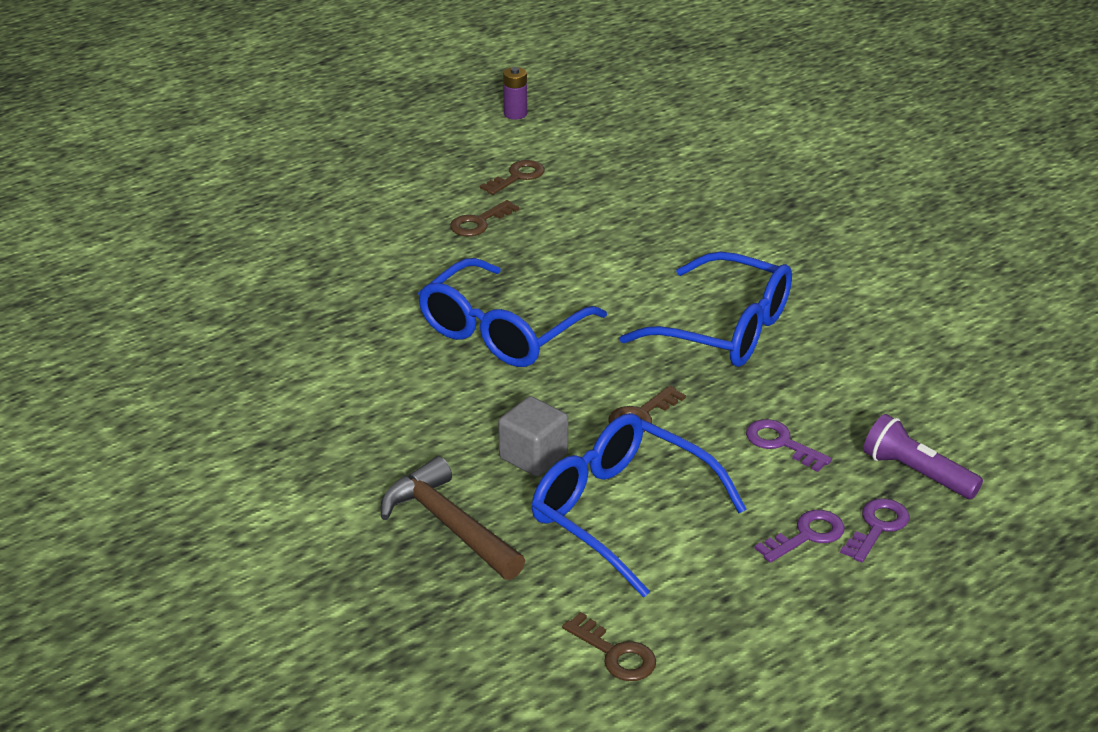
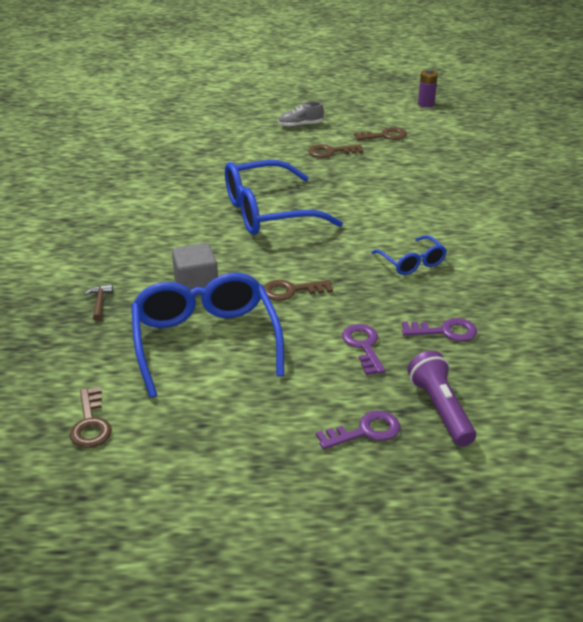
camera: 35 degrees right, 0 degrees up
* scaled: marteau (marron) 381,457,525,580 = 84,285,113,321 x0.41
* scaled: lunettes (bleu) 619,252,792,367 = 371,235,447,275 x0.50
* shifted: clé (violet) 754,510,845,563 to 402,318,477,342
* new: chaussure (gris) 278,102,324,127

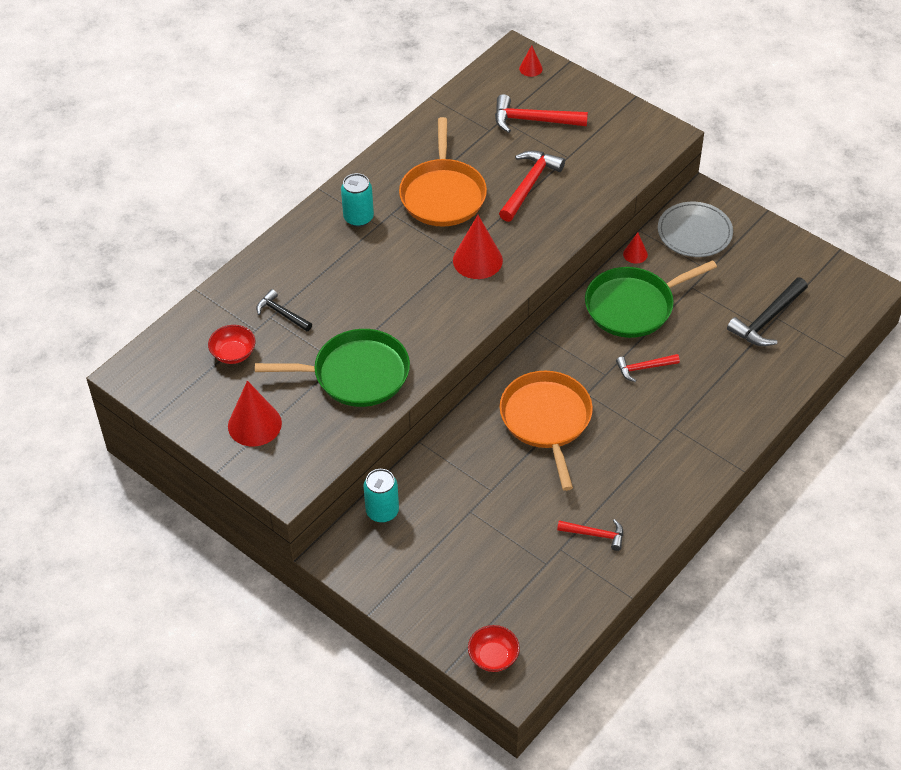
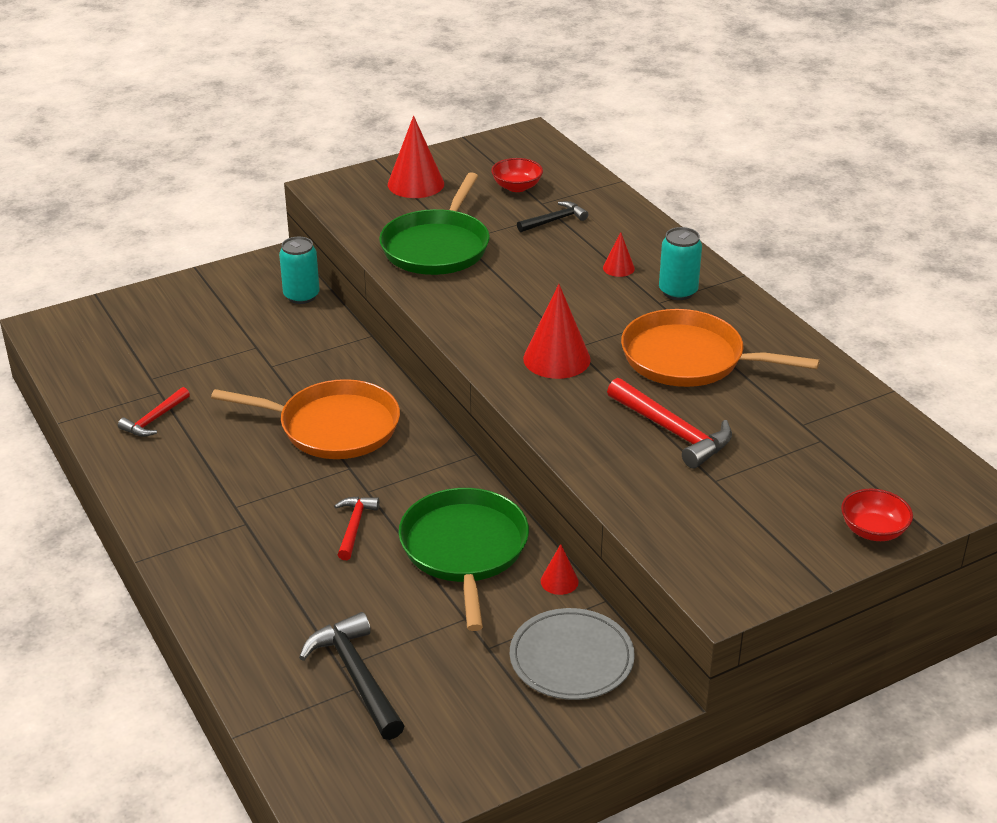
camera: 110 degrees right, 15 degrees down
* shifted: bol (rouge) 468,625,520,672 to 841,489,913,541
* gone: marteau (rouge) 495,94,588,133
* shifted: cône (rouge) 519,45,543,77 to 603,232,635,277

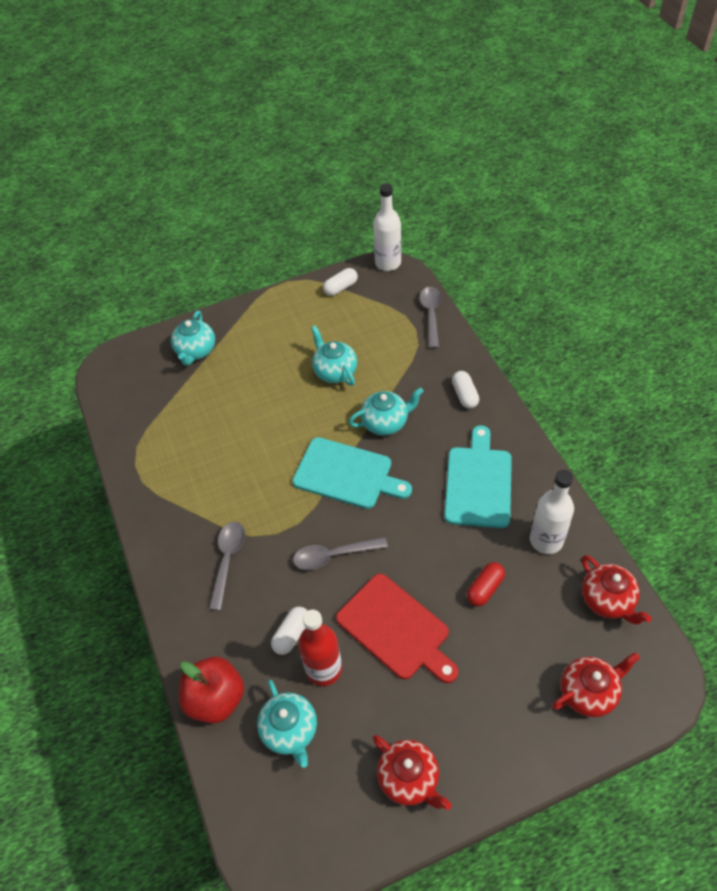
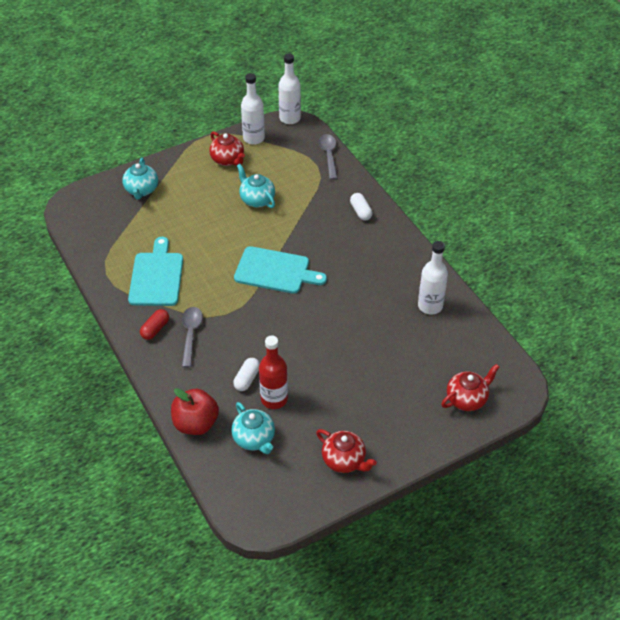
camera: 10 degrees left, 5 degrees down
* gone: cuillère (gris) 293,537,388,570
* swapped: gélule (blanc) 323,268,358,296 to bouteille (blanc) 241,73,265,145
* gone: planche à découper (rouge) 336,574,459,683
* gone: théière (turquoise) 349,388,424,435
* shifted: planche à découper (turquoise) 444,425,512,528 to 128,237,183,306
* shifted: gélule (rouge) 467,562,505,606 to 140,309,169,340
* shifted: théière (rouge) 582,555,652,624 to 210,131,245,166

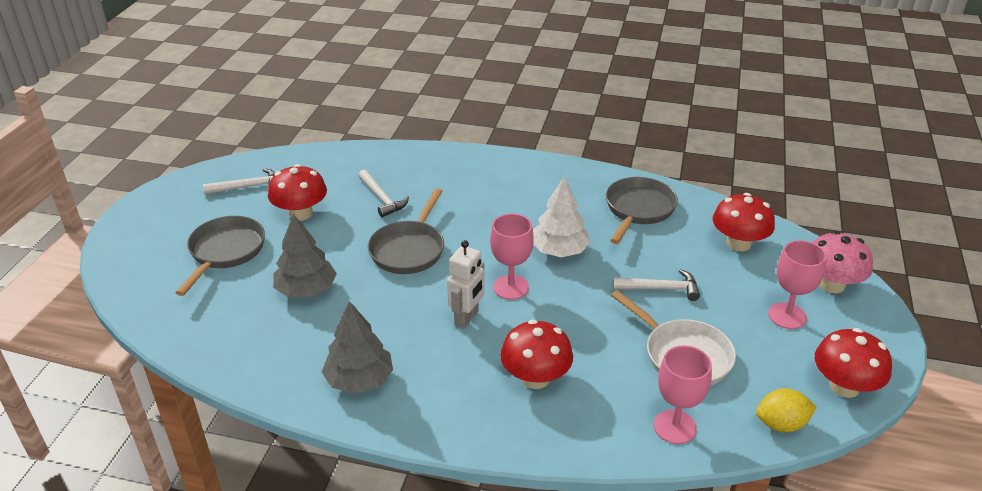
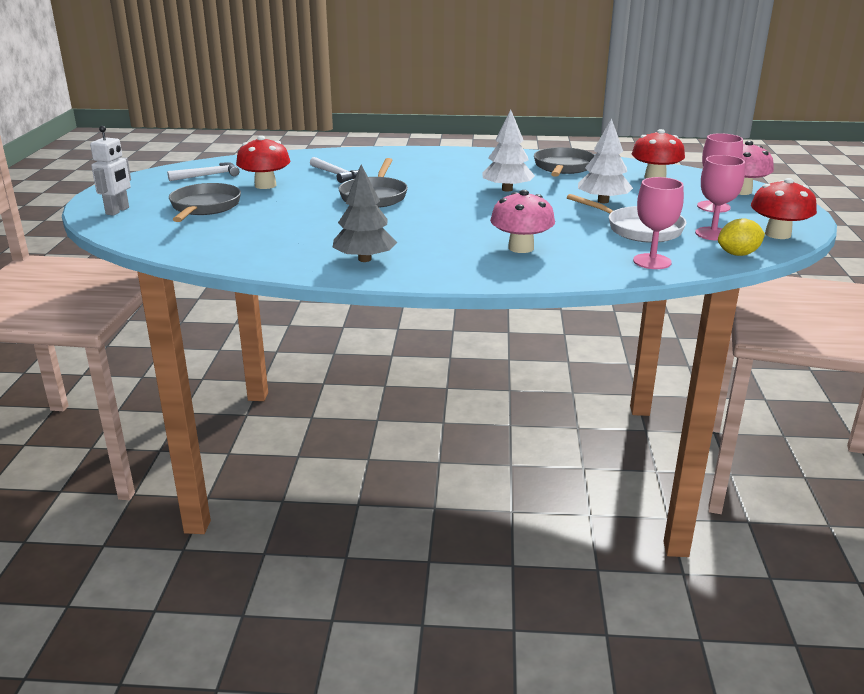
camera: 10 degrees left, 10 degrees down
* gone: arbre (gris) 273,214,337,297
* shifted: robot (blanc) 447,240,484,329 to 90,126,131,216
* shifted: verre à pied (rose) 490,213,534,300 to 695,155,745,241
* repainted: champignon (rouge) 500,319,573,389 to champignon (rose) 490,190,555,253
* swapped: marteau (blanc) 613,269,700,301 to arbre (blanc) 578,118,633,203

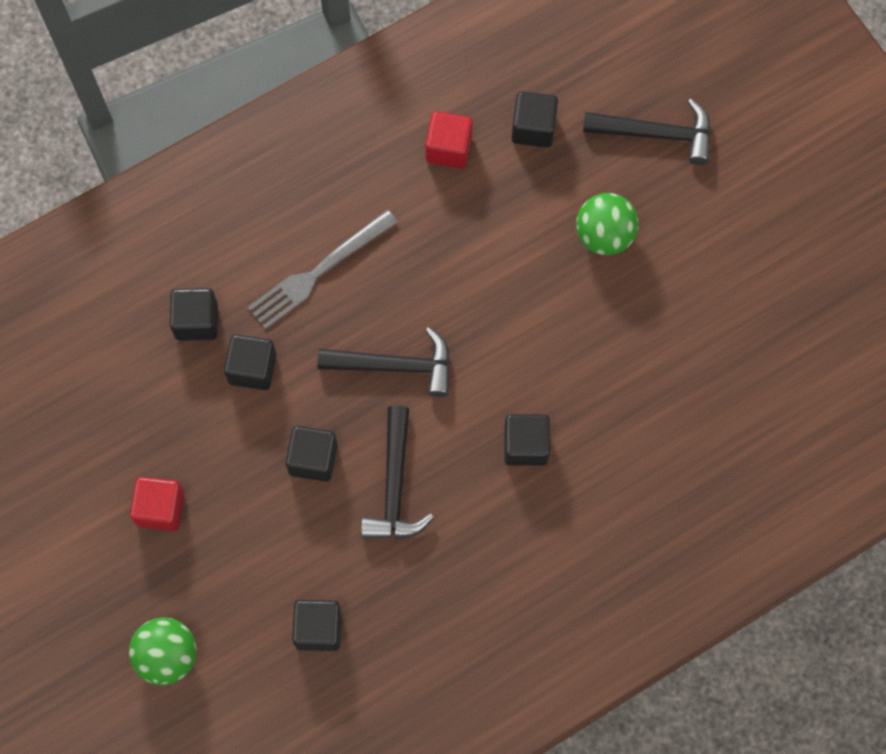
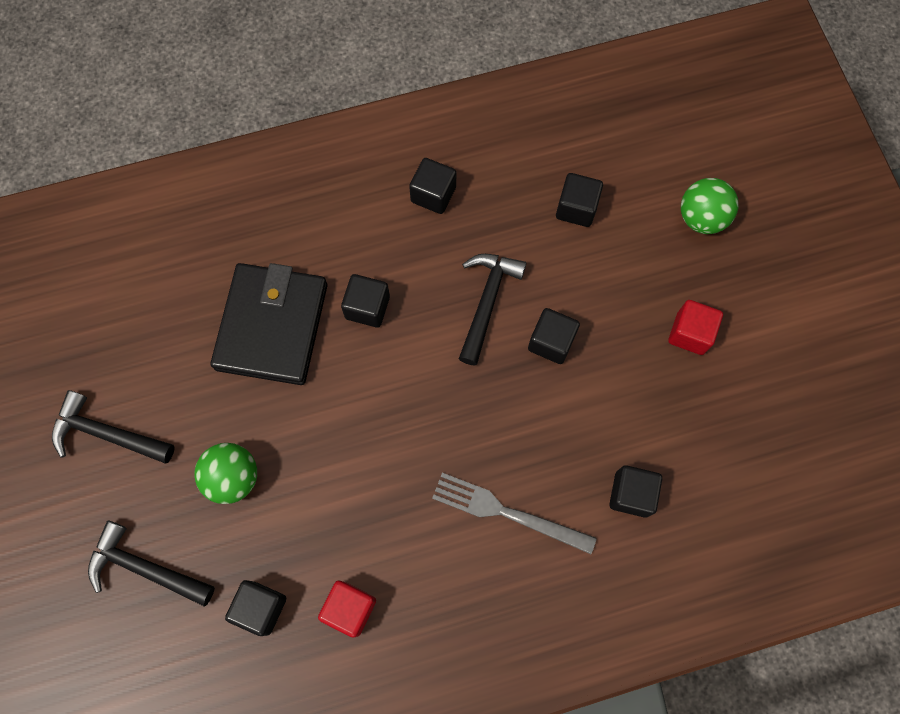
camera: 165 degrees left, 0 degrees up
* shifted: cube (noir) 224,334,276,390 to 409,158,456,214
* rotated: fourchette (gris) 248,210,398,330 = 432,473,597,554 135 degrees counterclockwise
* shifted: marteau (noir) 317,327,450,397 to 52,390,175,464
* new: portefeuille (noir) 211,263,328,385

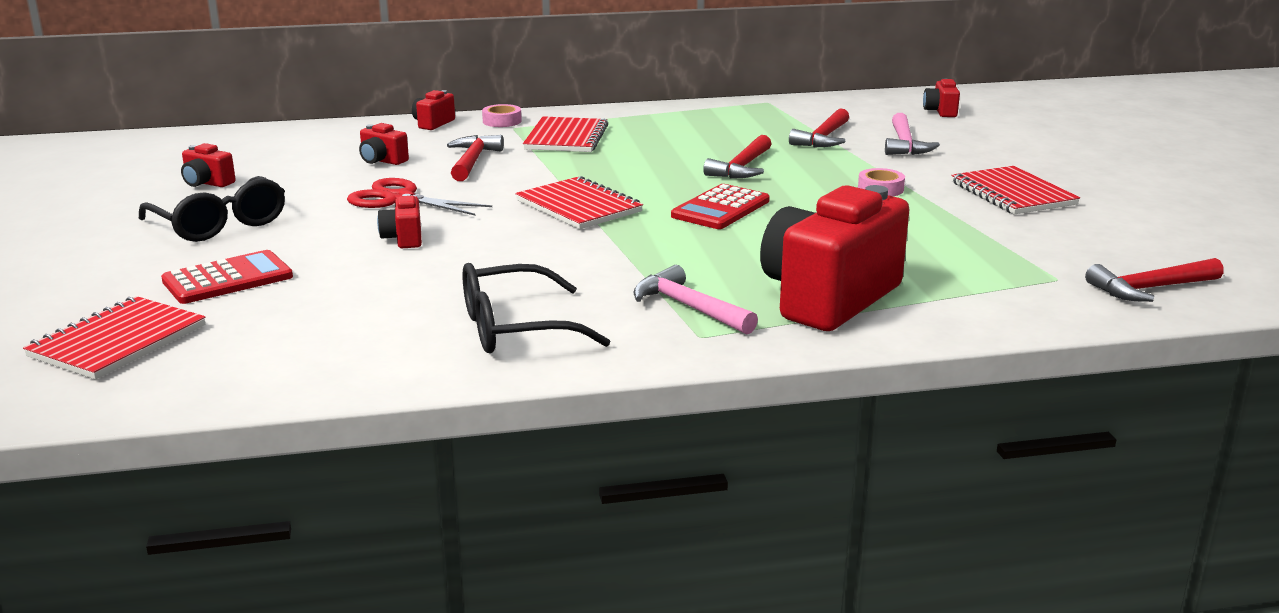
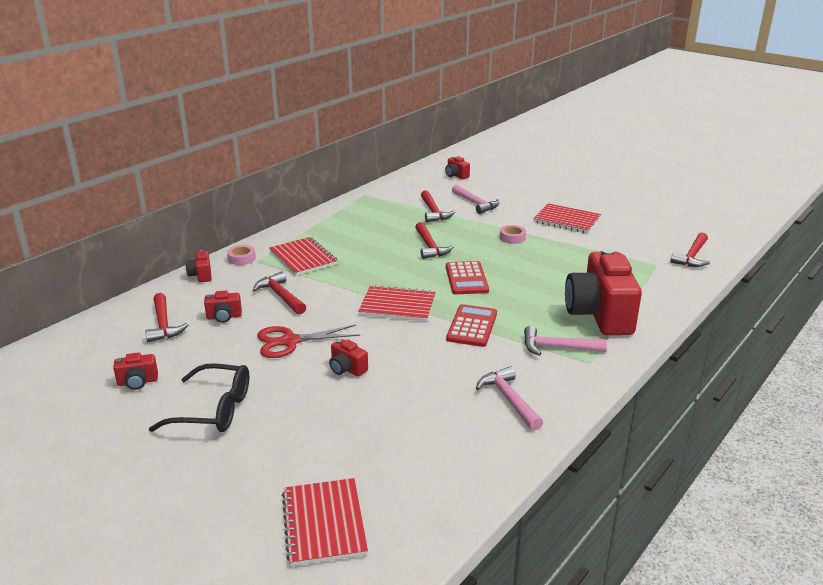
camera: 40 degrees left, 5 degrees up
* shifted: calculatrice (rouge) 161,250,293,304 to 446,304,497,347
* swapped: lunettes (noir) 462,263,610,353 to marteau (rose) 476,366,543,431
* new: marteau (rouge) 145,293,188,342

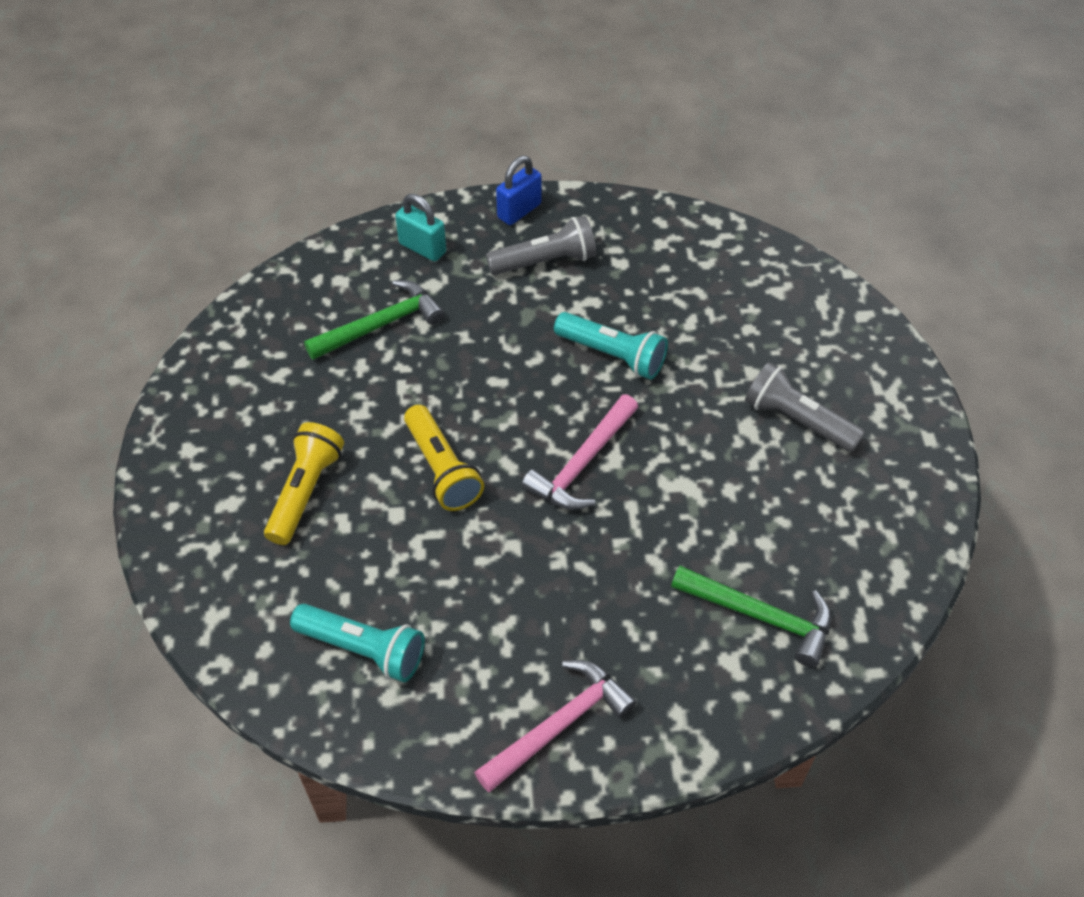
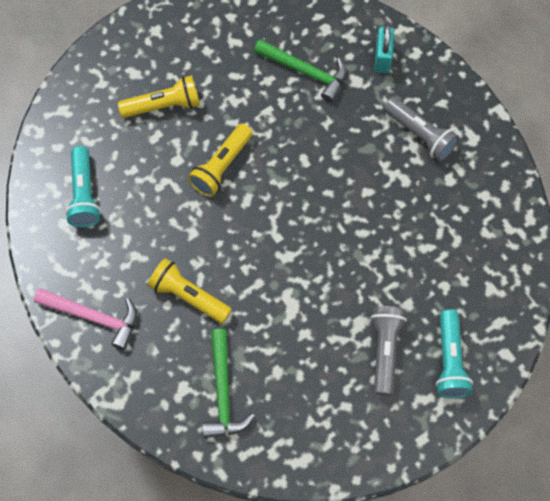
camera: 60 degrees right, 15 degrees up
* gone: cadenas (bleu) 496,156,542,225
* gone: marteau (rose) 521,394,638,510
* shifted: lampe de poche (turquoise) 554,312,668,380 to 436,309,473,398
* new: lampe de poche (jaune) 148,258,232,324

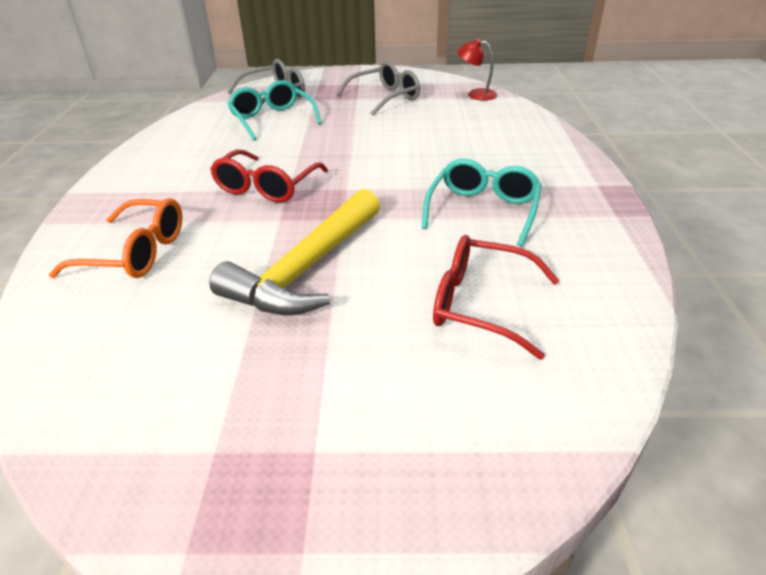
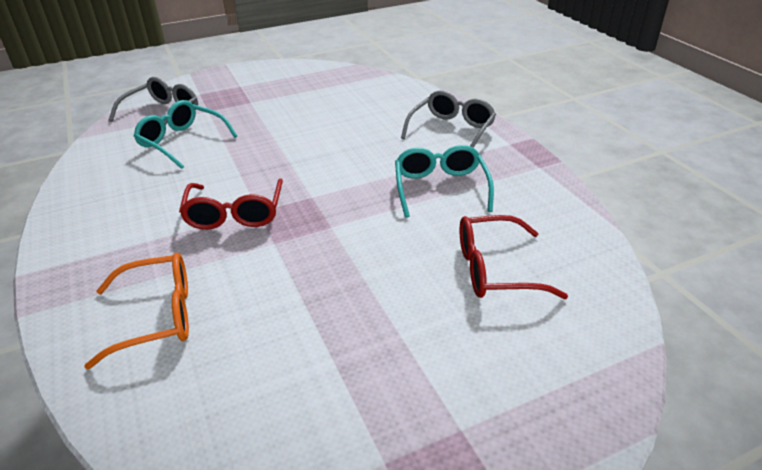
camera: 25 degrees left, 0 degrees up
* gone: marteau (jaune) 209,189,380,315
* shifted: lunettes (gris) 336,61,420,116 to 401,91,496,148
* gone: lampe (rouge) 457,38,497,100

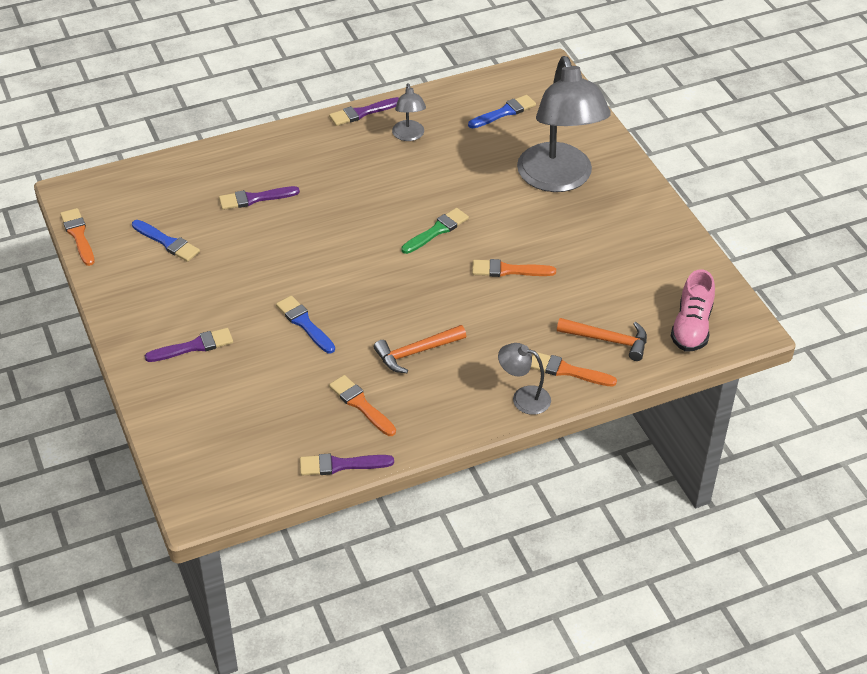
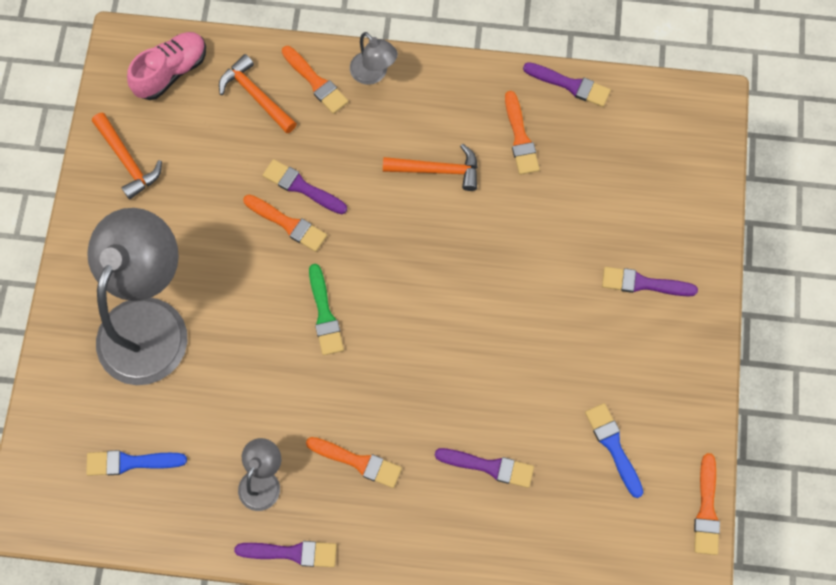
camera: 150 degrees left, 25 degrees up
* gone: pinceau (bleu) 276,296,335,353
* rotated: pinceau (vert) 402,208,469,254 = 309,264,344,355 90 degrees counterclockwise
* new: marteau (orange) 92,113,162,200
* new: pinceau (violet) 263,159,347,214
* new: pinceau (orange) 306,437,402,488

